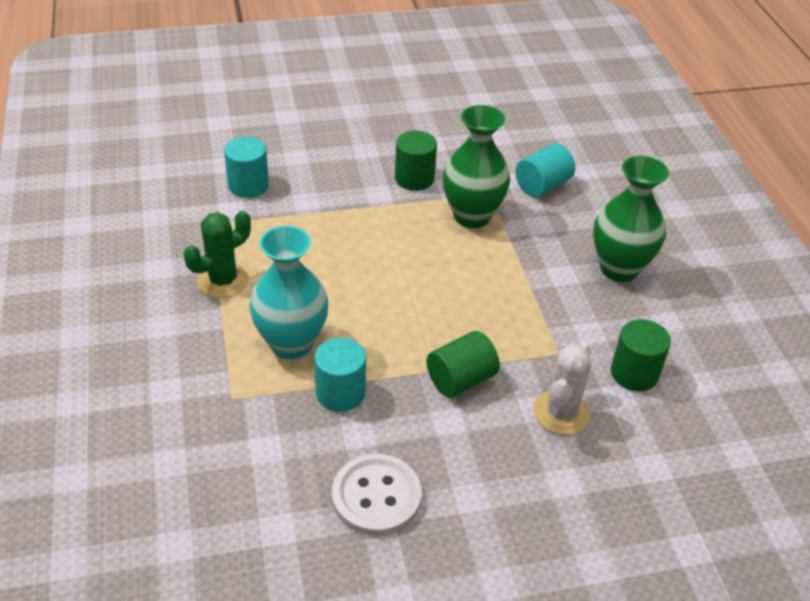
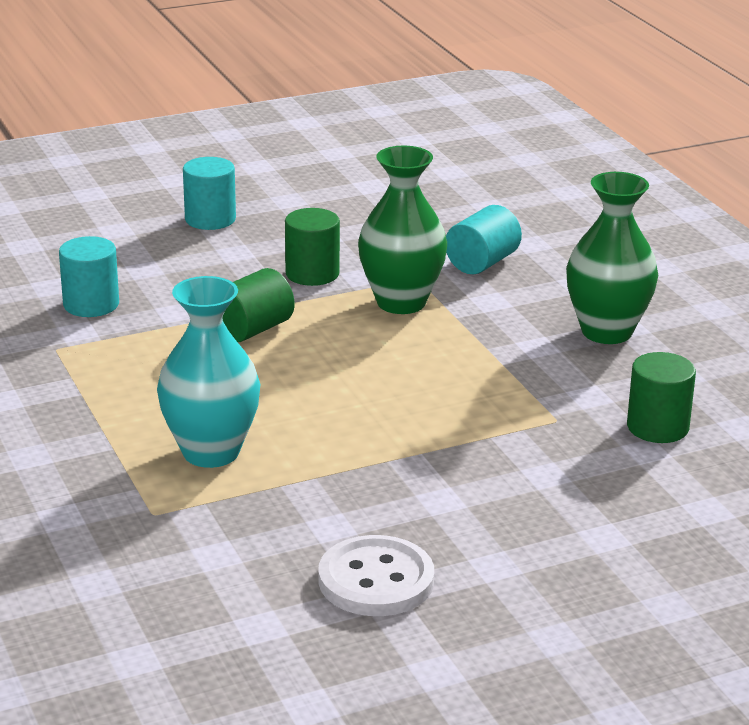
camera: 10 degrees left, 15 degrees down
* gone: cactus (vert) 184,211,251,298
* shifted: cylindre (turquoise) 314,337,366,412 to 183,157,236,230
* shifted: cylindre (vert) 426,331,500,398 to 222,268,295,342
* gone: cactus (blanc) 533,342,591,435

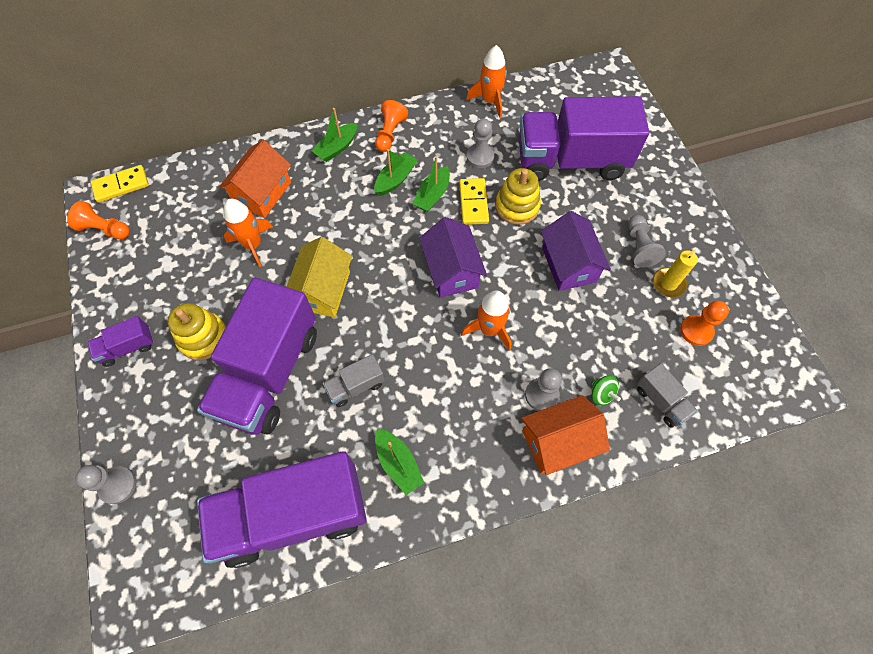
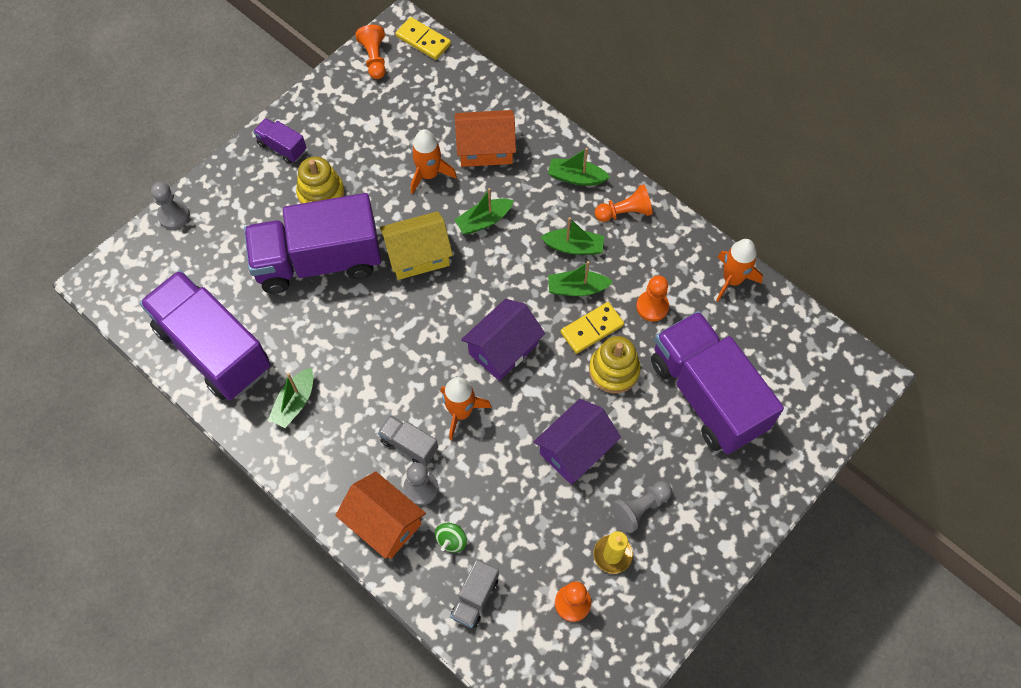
camera: 60 degrees right, 0 degrees up
* shifted: camion (gris) 323,354,385,407 to 378,415,438,466
* repainted: pion (gris) 466,118,494,168 to pion (orange) 636,275,669,322
* new: bateau (vert) 455,188,514,235

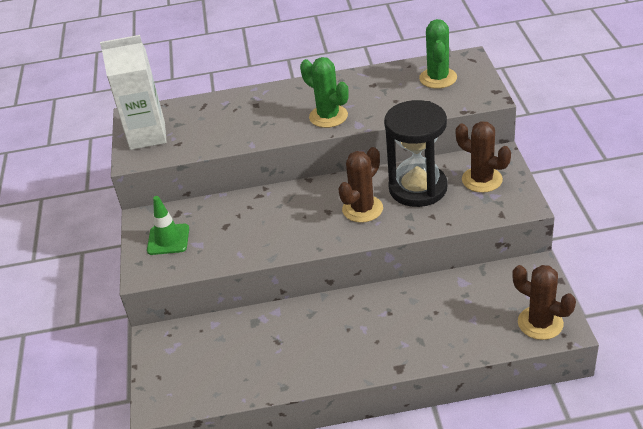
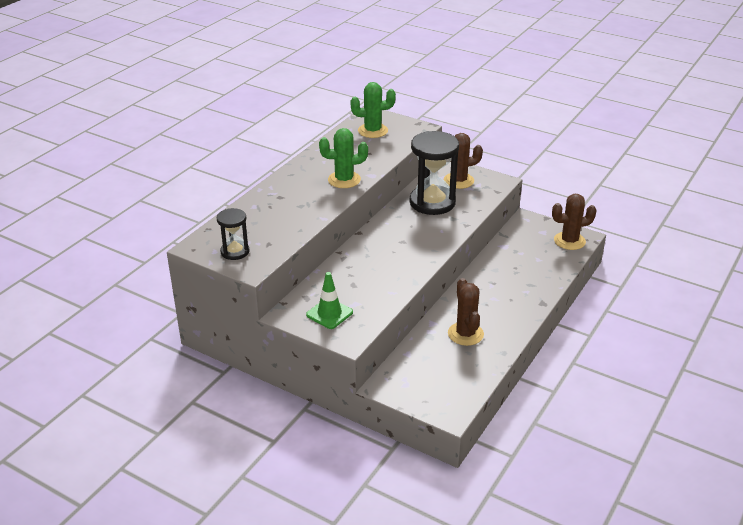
camera: 55 degrees left, 5 degrees down
* swapped: brique de lait (blanc) 100,35,167,150 to sablier (noir) 216,208,250,260
* shifted: cactus (marron) 338,147,383,223 to 448,278,484,346
* rotated: cactus (vert) 419,19,457,89 = 351,82,396,138 45 degrees counterclockwise

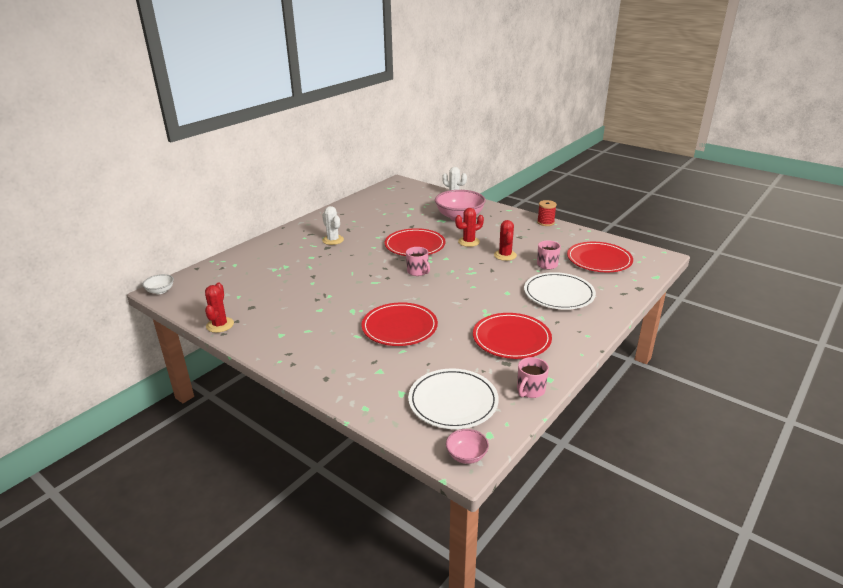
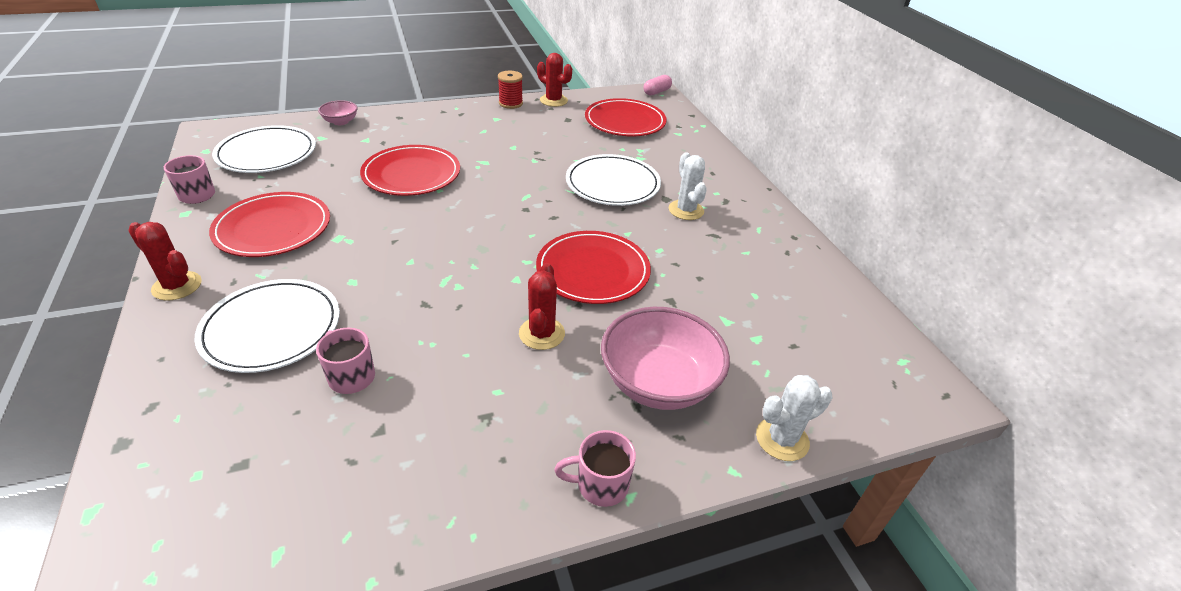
camera: 120 degrees right, 10 degrees up
* swapped: bol (blanc) 142,274,174,294 to gélule (rose) 643,75,672,96
* rotated: cactus (blanc) 322,206,344,245 = 669,152,707,220 75 degrees clockwise
* shifted: tasse (rose) 406,247,430,276 to 554,430,636,507
* shifted: bol (rose) 446,429,489,464 to 318,100,358,125
* shifted: cactus (rouge) 494,220,517,261 to 128,222,202,301
* shifted: bobine (rouge) 537,200,557,226 to 498,71,523,109
* shifted: assiette (rouge) 567,242,633,272 to 585,98,666,136
* new: assiette (blanc) 566,154,661,206

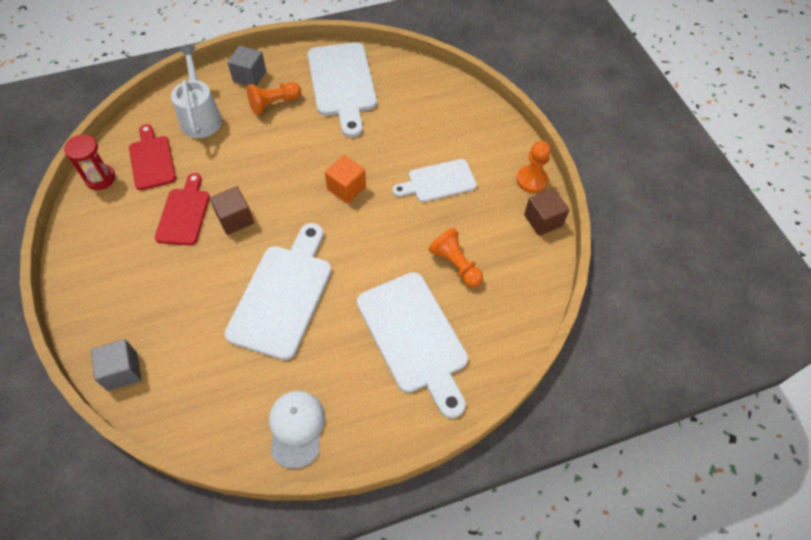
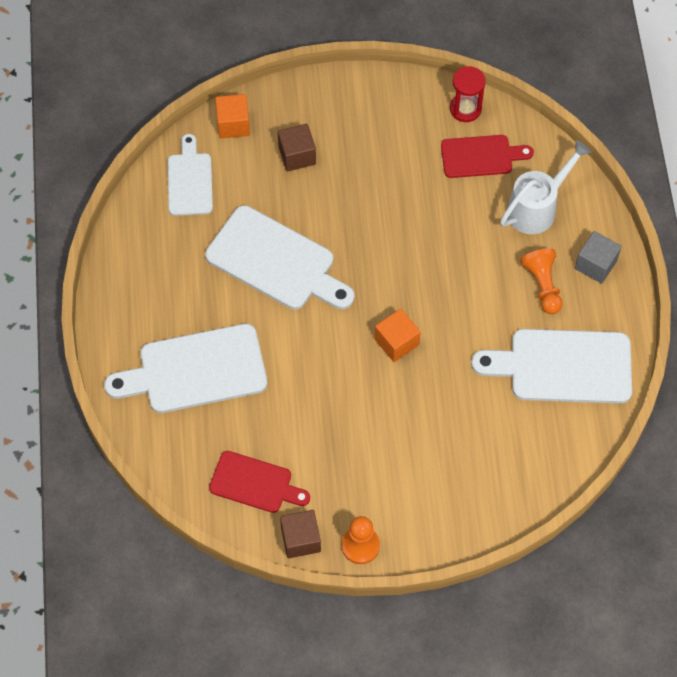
camera: 105 degrees right, 5 degrees up
* repainted: cube (gris) 91,339,141,391 to cube (orange) 215,94,250,138
* shifted: planche à découper (rouge) 155,173,210,246 to 209,451,310,513
* rotated: arrosoir (blanc) 171,46,222,138 = 500,140,592,234 45 degrees counterclockwise
* shifted: cube (marron) 210,186,254,235 to 278,124,316,172
* gone: casquette (blanc) 269,391,325,469
* shifted: planche à découper (blanc) 392,159,477,202 to 168,134,213,216
* gone: pion (orange) 429,228,483,287

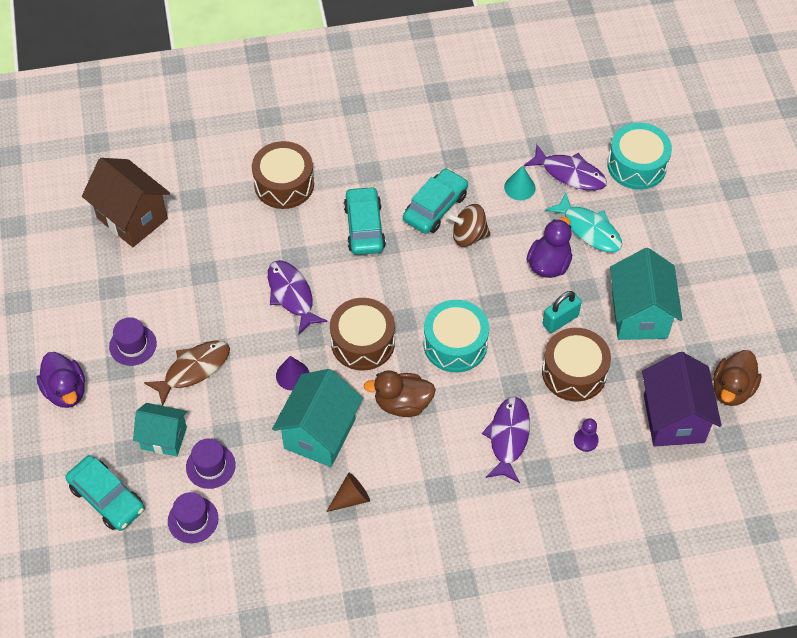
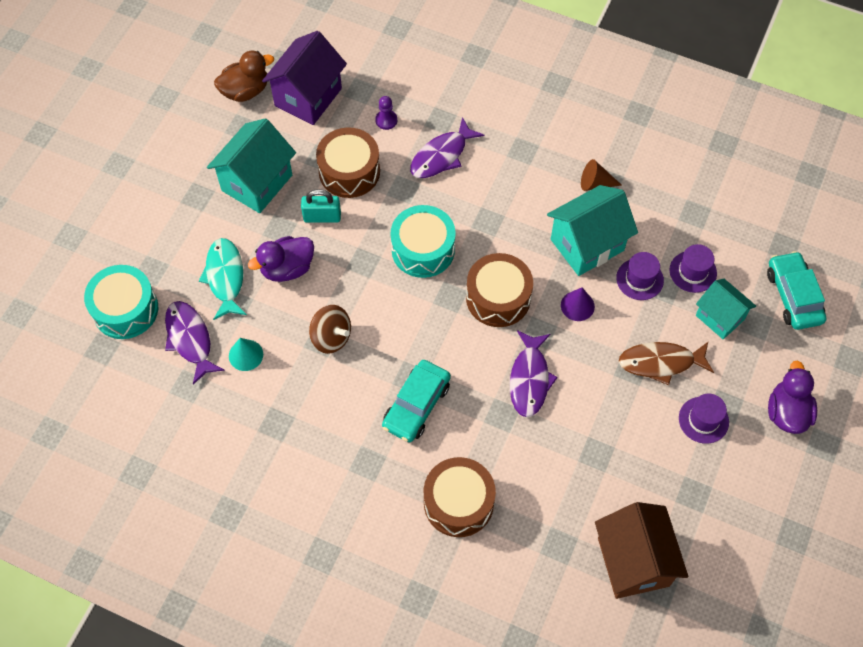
camera: 145 degrees left, 5 degrees up
* shifted: chapeau (violet) 168,492,218,543 to 616,252,664,300
* gone: canard (marron) 363,370,436,417
* gone: voiture (turquoise) 403,168,468,234

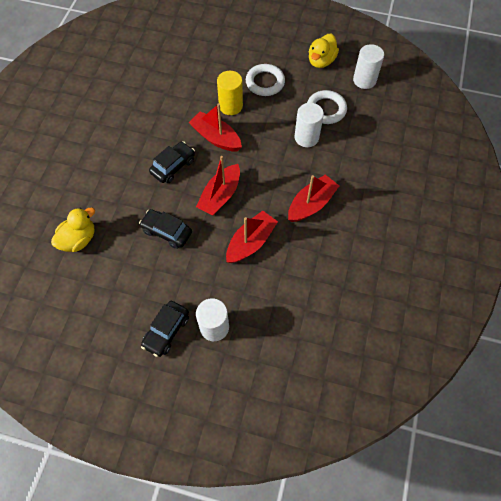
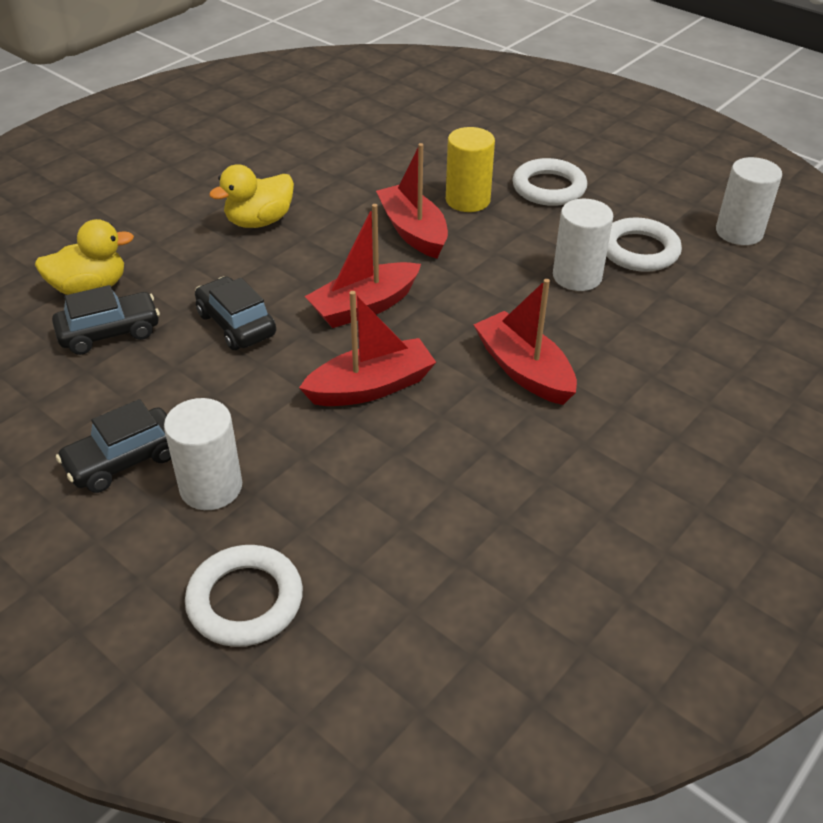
camera: 25 degrees right, 20 degrees down
* shifted: voiture (noir) 149,141,195,183 to 52,285,160,355
* rotated: bateau (rouge) 288,174,339,222 = 473,279,577,405 105 degrees counterclockwise
* shifted: canard (jaune) 309,34,339,68 to 209,164,294,228
* new: anneau (blanc) 185,545,303,647

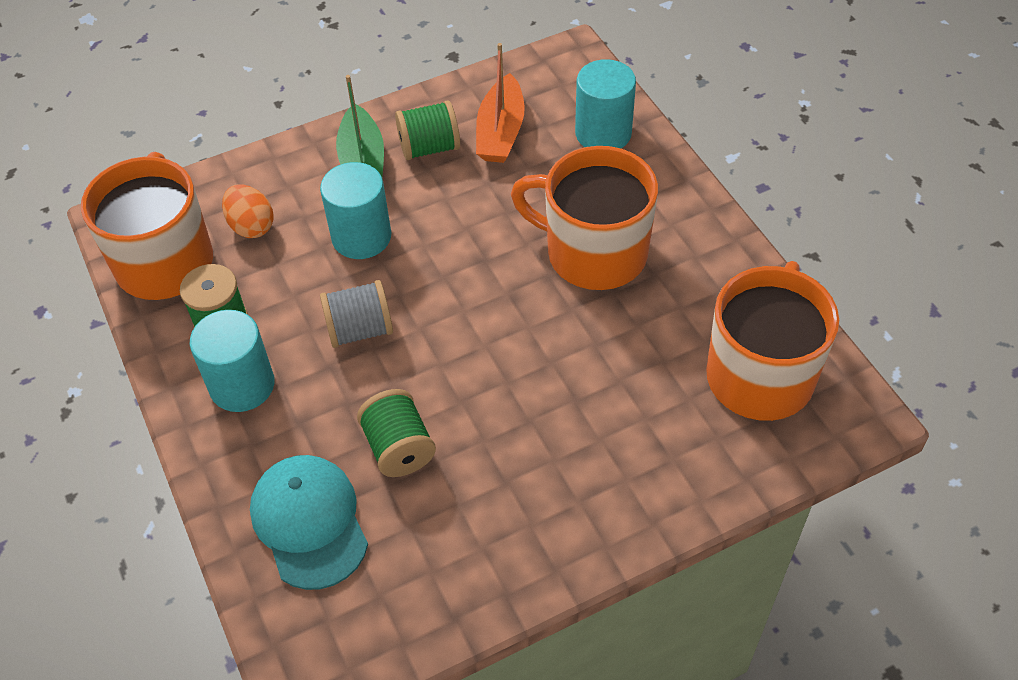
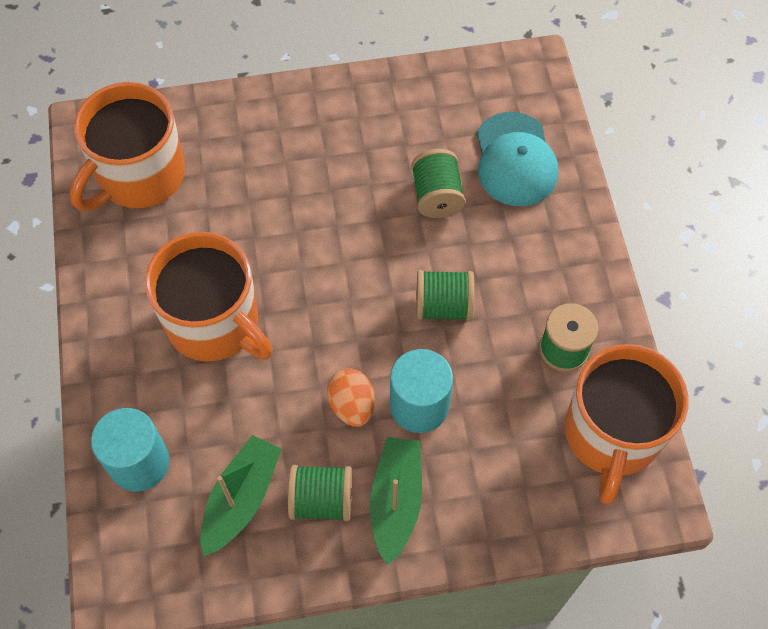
camera: 165 degrees left, 10 degrees up
* gone: cylindre (turquoise) 190,310,275,412
* shifted: œuf (orange) 222,184,274,238 to 327,368,375,427
* repainted: bobine (gris) 320,280,393,348 to bobine (vert) 416,270,474,321
* repainted: bateau (orange) 476,43,525,163 to bateau (vert) 200,435,281,557

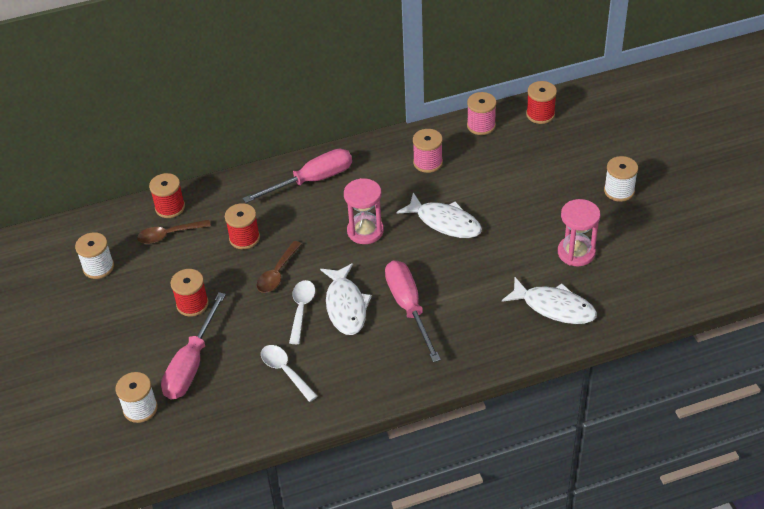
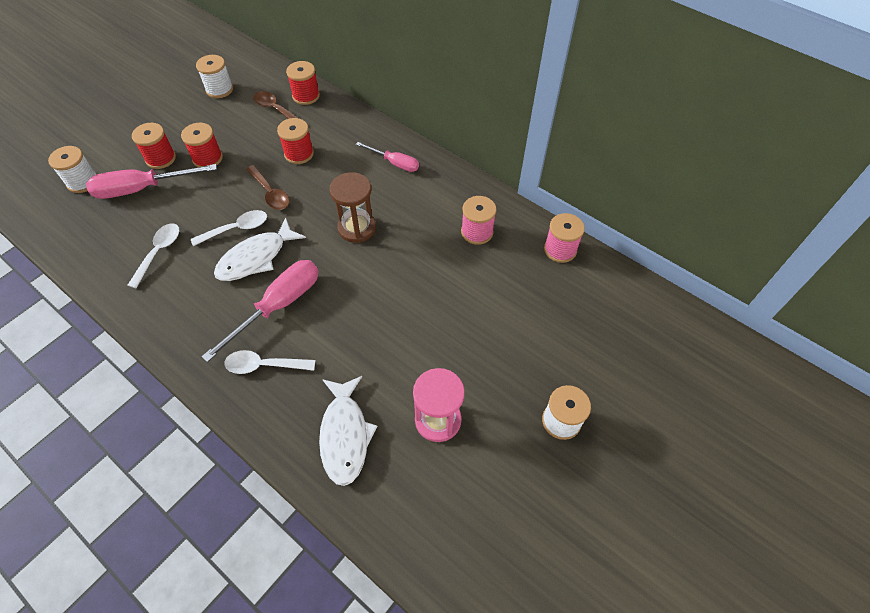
camera: 55 degrees right, 10 degrees up
* scaled: tournevis (rose) 243,149,352,203 = 356,142,419,172 x0.60
* rotated: cuillère (marron) 257,241,302,293 = 246,165,289,210 120 degrees counterclockwise
* repainted: sablier (rose) 344,178,384,244 to sablier (marron) 330,172,376,243
* gone: poisson (blanc) 397,193,482,238
* shifted: bobine (rouge) 526,81,557,124 to 132,123,176,169
* new: cuillère (blanc) 224,350,315,374

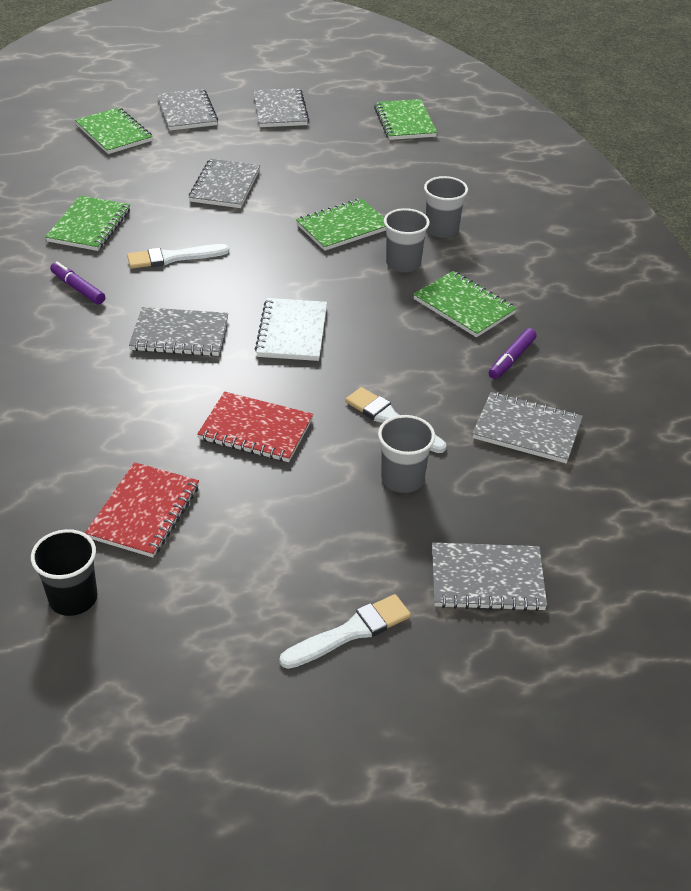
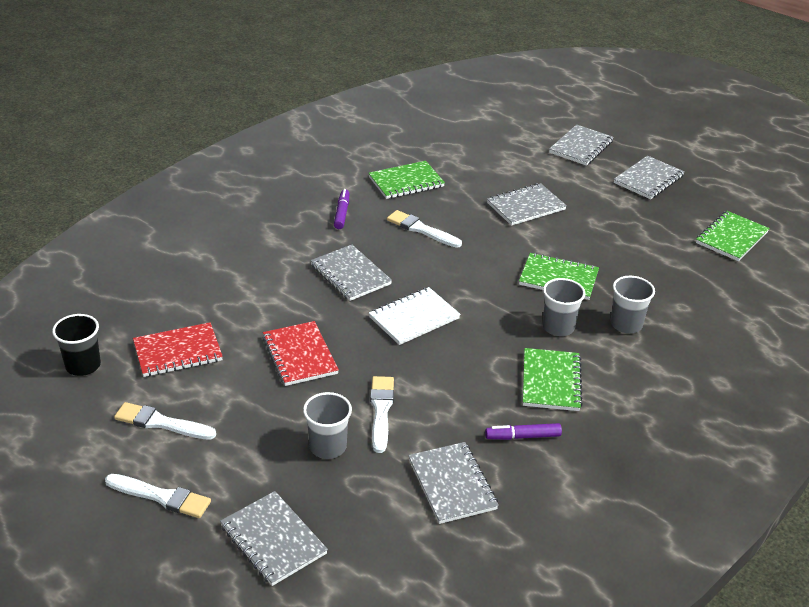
camera: 50 degrees right, 5 degrees down
* gone: carnet (vert) 75,107,153,154
* new: pinceau (blanc) 114,402,216,440

